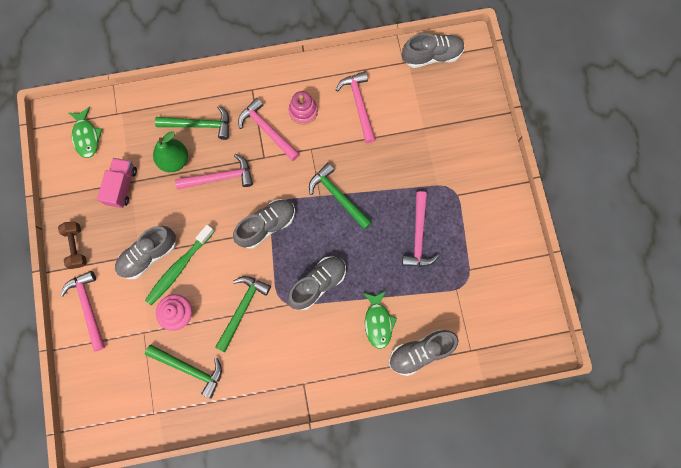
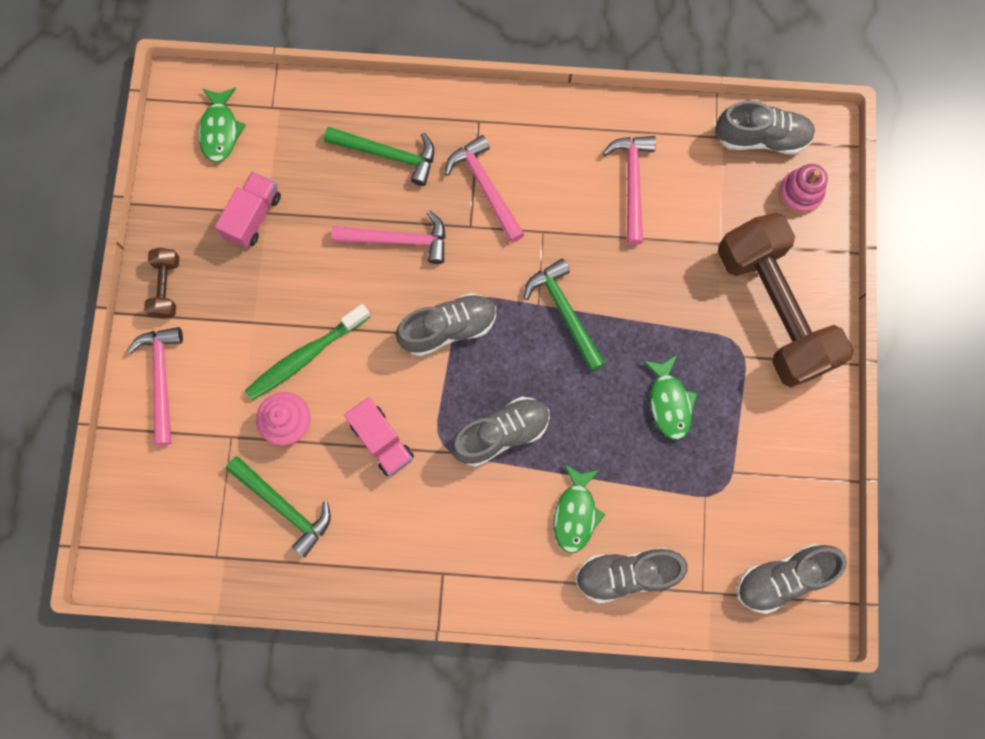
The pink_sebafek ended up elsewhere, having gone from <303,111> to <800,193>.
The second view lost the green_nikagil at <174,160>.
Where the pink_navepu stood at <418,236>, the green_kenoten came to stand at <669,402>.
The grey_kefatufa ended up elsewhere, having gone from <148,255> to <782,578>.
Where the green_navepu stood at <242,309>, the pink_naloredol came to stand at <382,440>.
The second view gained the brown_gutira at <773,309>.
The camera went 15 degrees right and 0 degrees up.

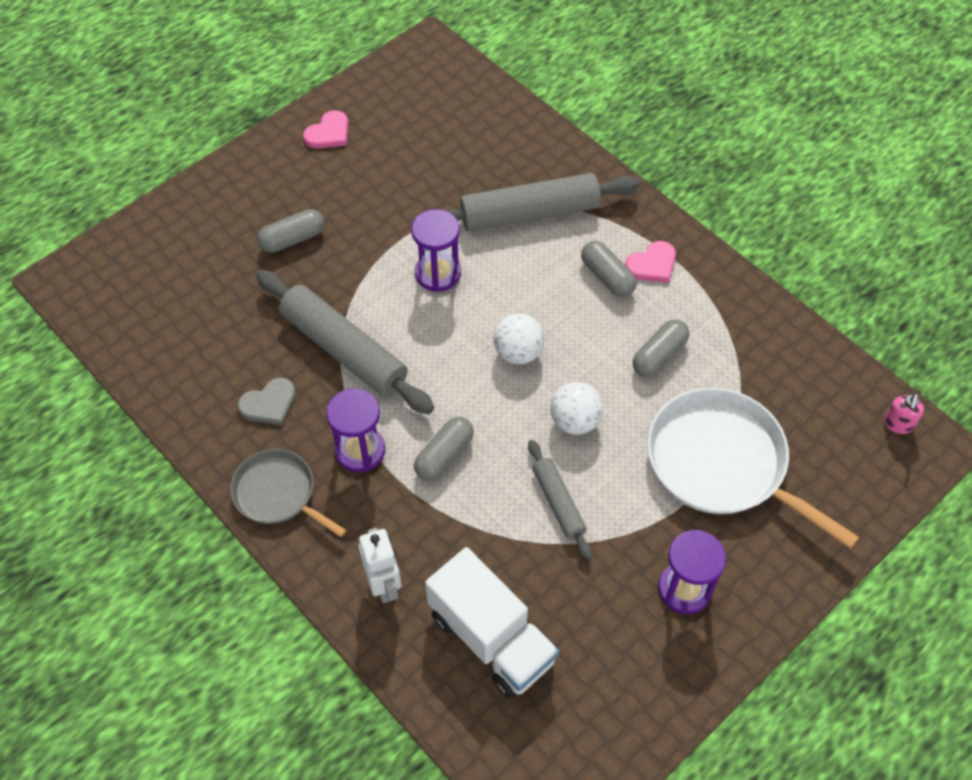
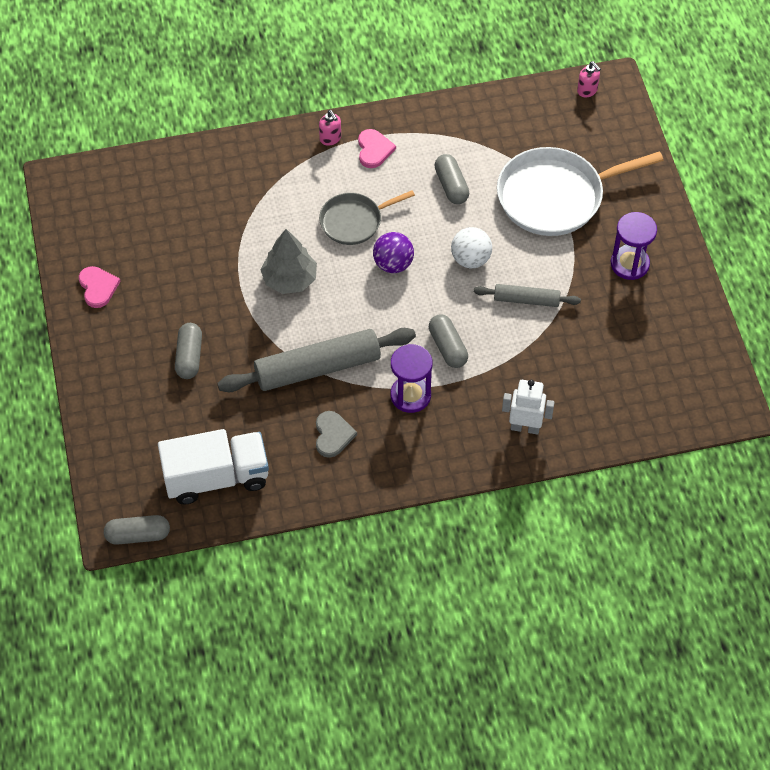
The second view lost the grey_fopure at <529,213>.
Where the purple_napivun stood at <438,273>, the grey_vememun came to stand at <290,279>.
The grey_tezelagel ended up elsewhere, having gone from <607,277> to <138,535>.
What was the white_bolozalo at <518,352> turned into the purple_bolozalo at <393,264>.
The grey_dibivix ended up elsewhere, having gone from <278,493> to <354,221>.
The white_naloredol ended up elsewhere, having gone from <491,638> to <216,477>.
The second view gained the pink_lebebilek at <330,138>.
The camera went 60 degrees left and 0 degrees up.

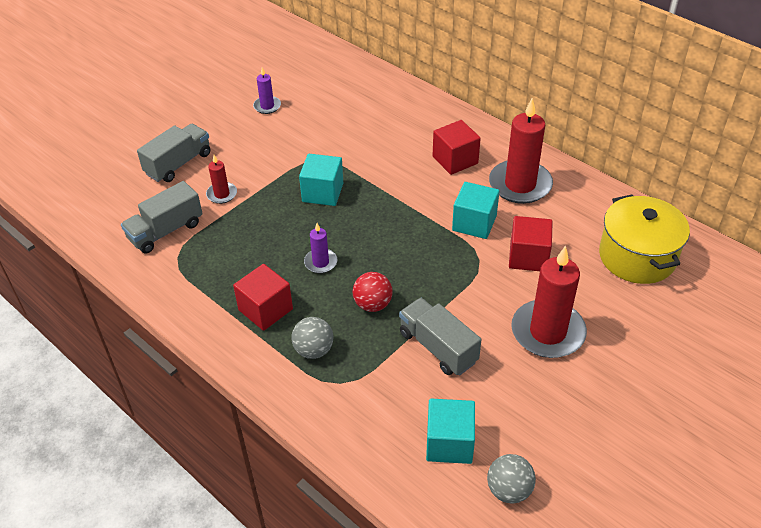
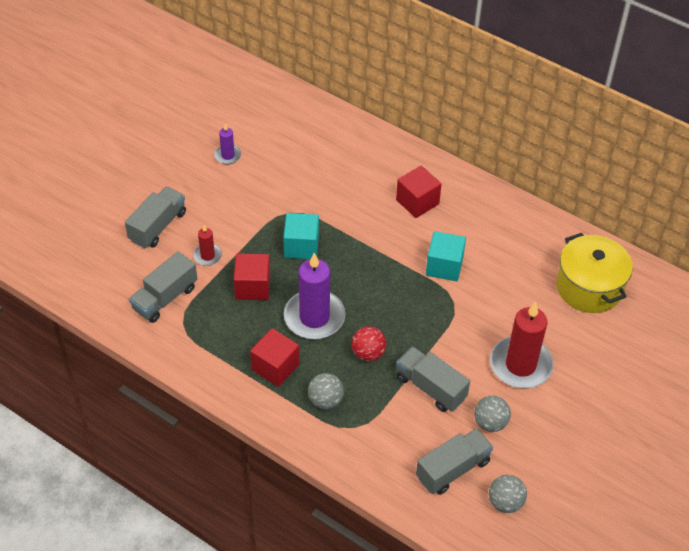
The second view lost the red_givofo at <520,184>.
The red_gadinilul ended up elsewhere, having gone from <528,257> to <252,287>.
The size of the purple_givofo at <320,262> changed by a factor of 2.05.
Where the turquoise_gadinilul stood at <449,443>, the grey_naloredol came to stand at <453,469>.
The second view gained the grey_bolozalo at <490,423>.
The camera went 10 degrees left and 5 degrees up.

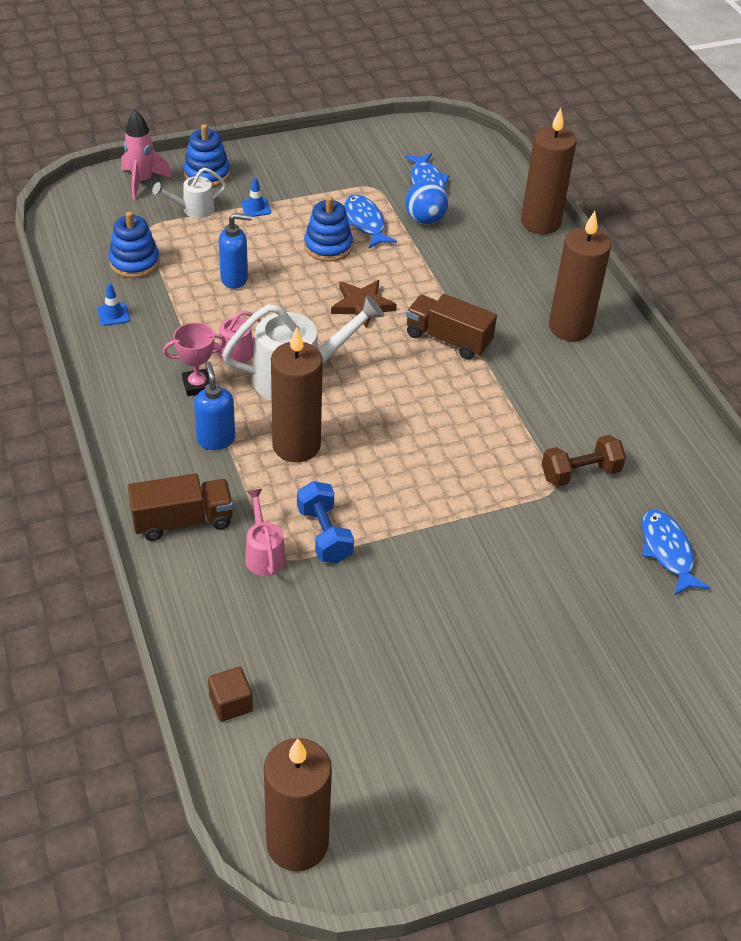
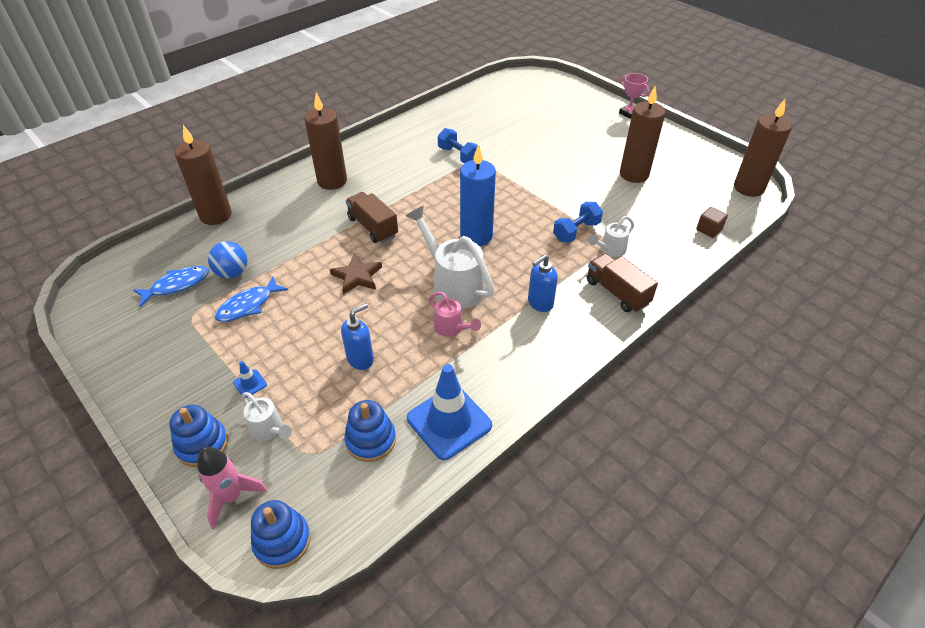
The blue_sebafek ended up elsewhere, having gone from <328,246> to <282,541>.
The blue_lebebilek at <234,279> ended up facing another way, 75 degrees clockwise from before.
The size of the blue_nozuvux at <113,314> changed by a factor of 2.39.
The brown_naloredol at <448,339> ended up facing another way, 135 degrees clockwise from before.
The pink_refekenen ended up elsewhere, having gone from <197,385> to <629,113>.
The brown_givofo ended up elsewhere, having gone from <296,445> to <634,174>.
What was the brown_gutira at <580,473> turned into the blue_gutira at <458,156>.
What was the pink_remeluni at <264,554> turned into the white_remeluni at <610,250>.
The second view lost the blue_kenoten at <667,551>.
The second view gained the blue_givofo at <476,236>.
The camera went 110 degrees left and 0 degrees up.

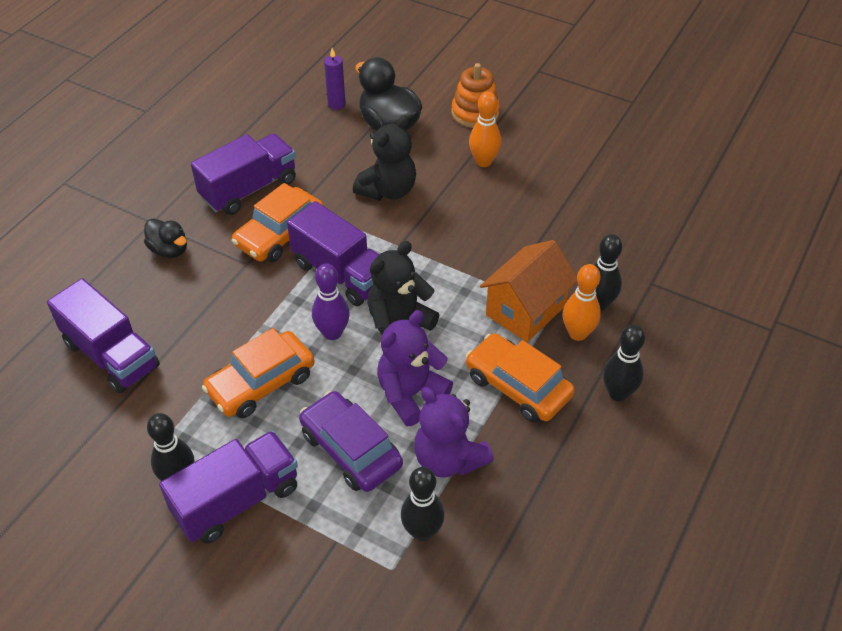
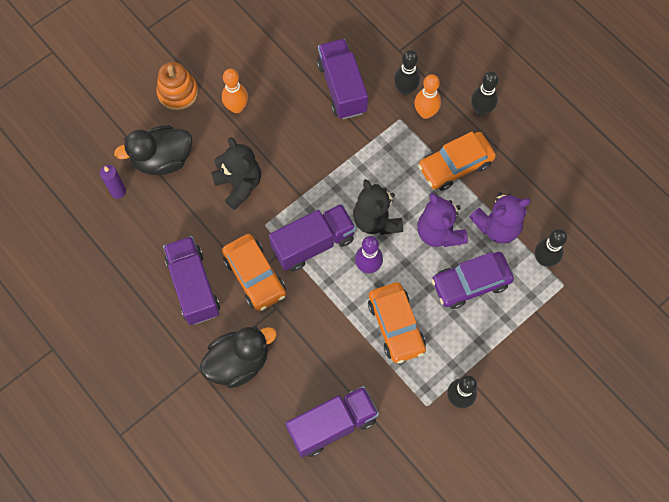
The size of the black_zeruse at <169,250> changed by a factor of 1.68.
The second view lost the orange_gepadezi at <525,310>.
The purple_naloredol ended up elsewhere, having gone from <237,500> to <342,88>.
The camera went 70 degrees left and 20 degrees up.

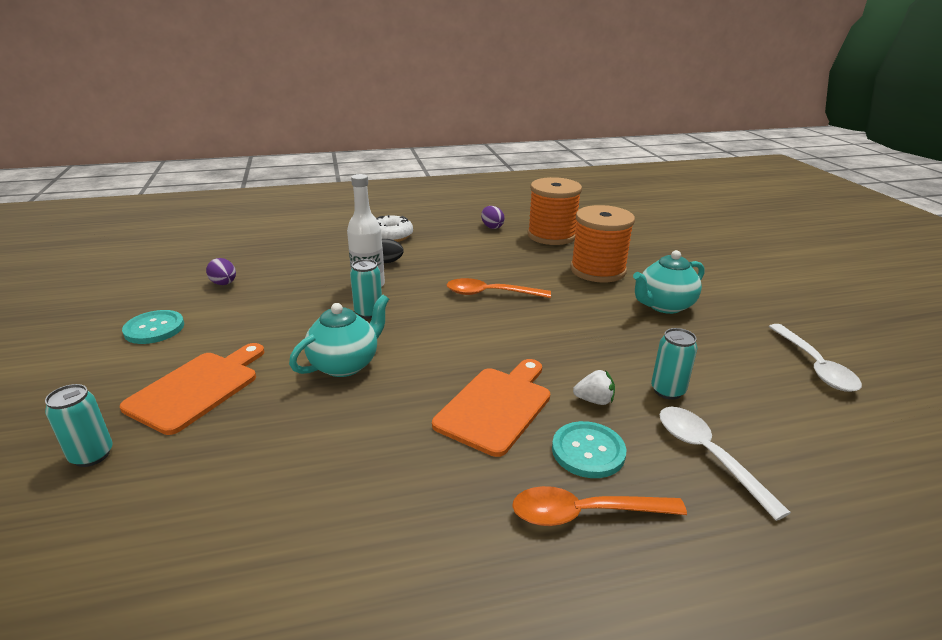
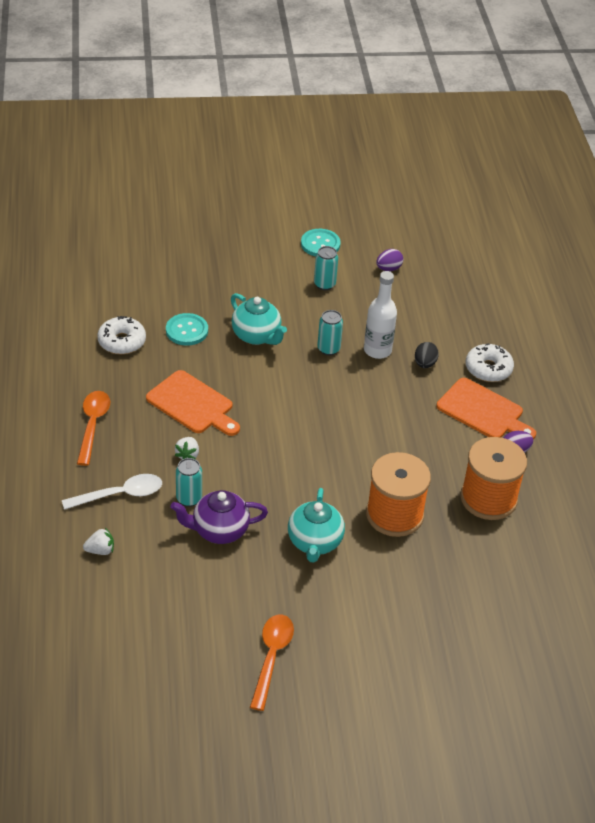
The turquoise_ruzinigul at <664,306> ended up facing another way, 150 degrees counterclockwise from before.
The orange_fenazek ended up elsewhere, having gone from <491,294> to <271,657>.
The second view lost the white_fenazek at <814,365>.
The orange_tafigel ended up elsewhere, having gone from <197,388> to <483,411>.
The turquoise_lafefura ended up elsewhere, having gone from <92,455> to <324,284>.
The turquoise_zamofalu ended up elsewhere, having gone from <588,451> to <187,331>.
The second view gained the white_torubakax at <122,341>.
The second view gained the purple_ruzinigul at <219,530>.
The second view gained the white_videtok at <100,550>.
The camera went 95 degrees right and 15 degrees up.

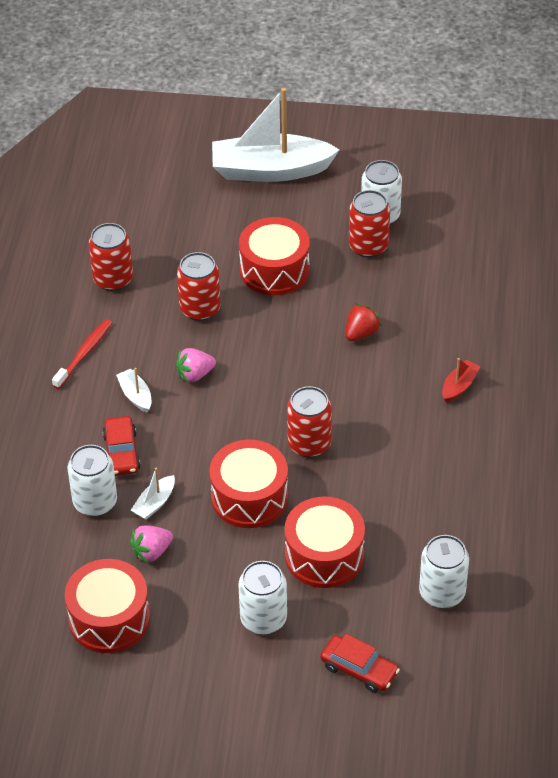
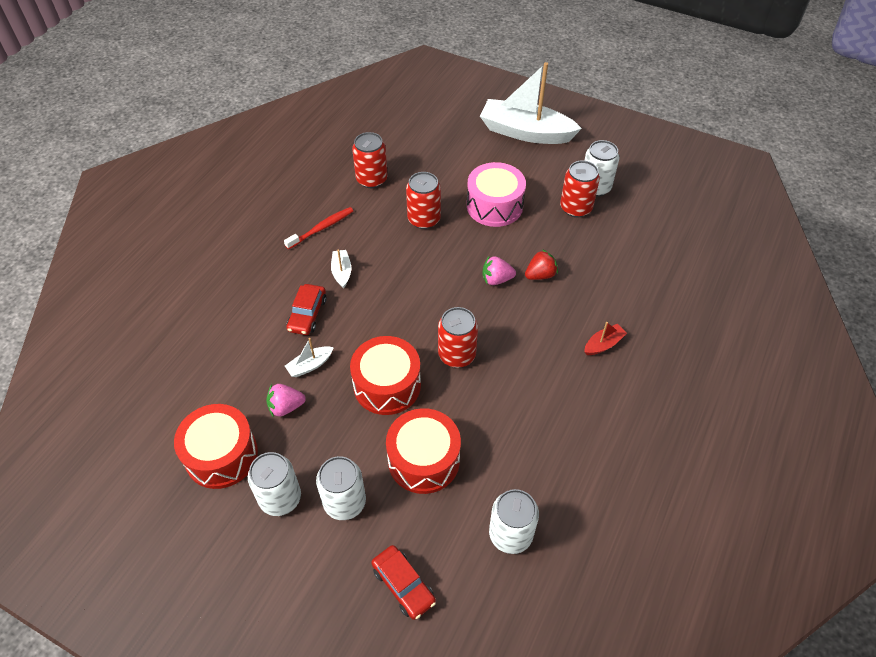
What was the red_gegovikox at <274,270> turned into the pink_gegovikox at <494,206>.
The pink_videtok ended up elsewhere, having gone from <195,374> to <496,279>.
The white_lafefura ended up elsewhere, having gone from <95,502> to <280,498>.
The camera went 20 degrees right and 5 degrees up.

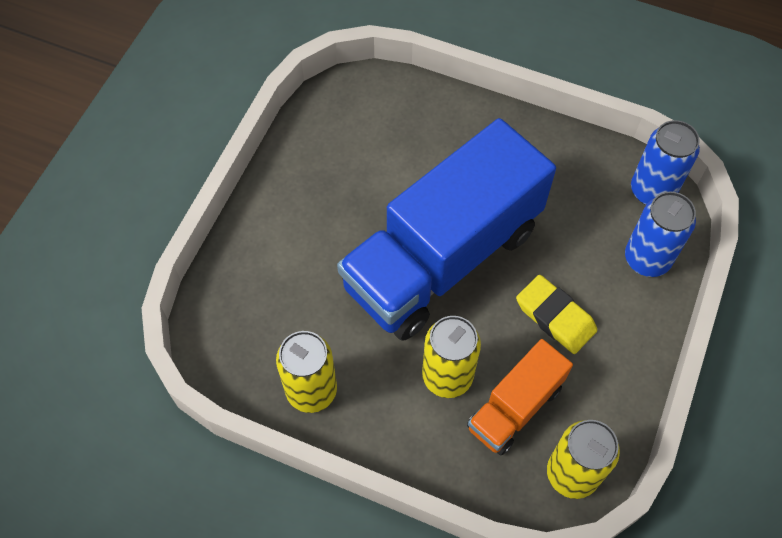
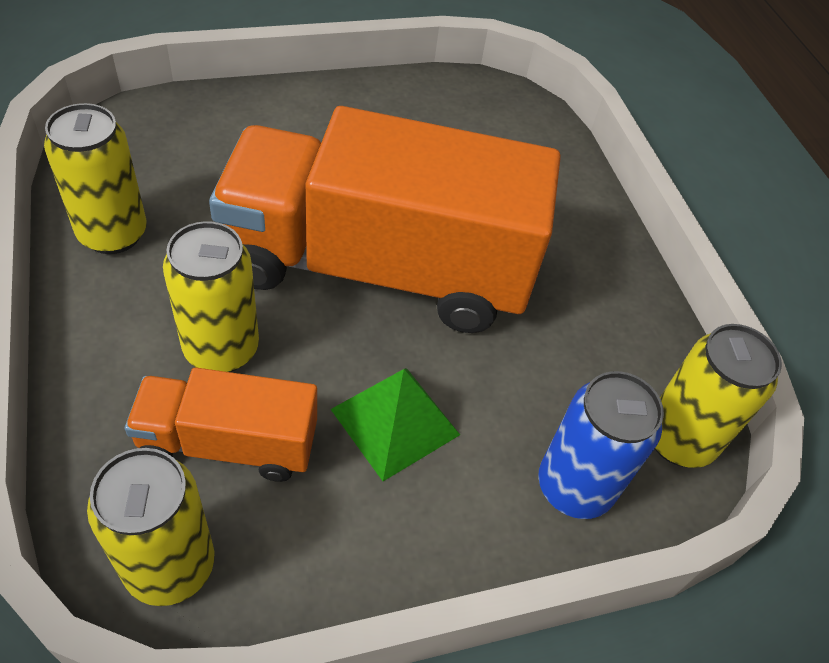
What was the blue_naloredol at <442,258> turned into the orange_naloredol at <378,267>.
What was the blue_lafefura at <652,191> turned into the yellow_lafefura at <679,439>.
Where the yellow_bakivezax stood at <555,317>, the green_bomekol came to stand at <395,422>.
The camera went 45 degrees right and 10 degrees down.

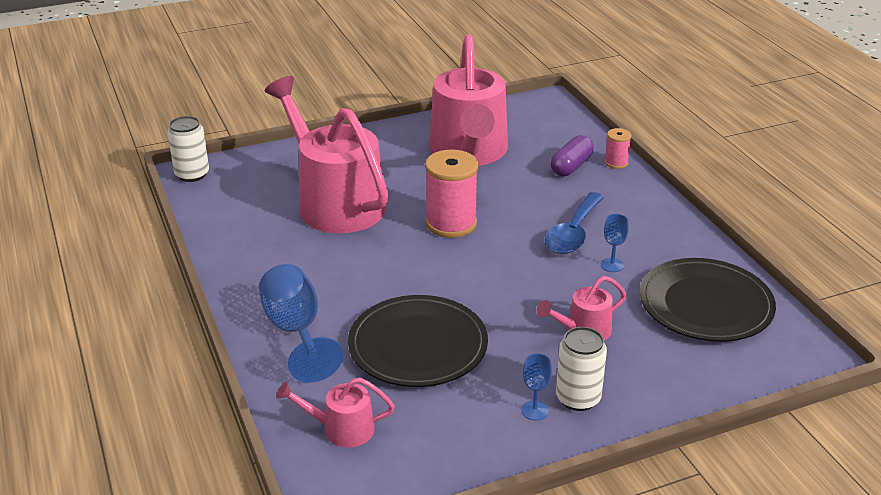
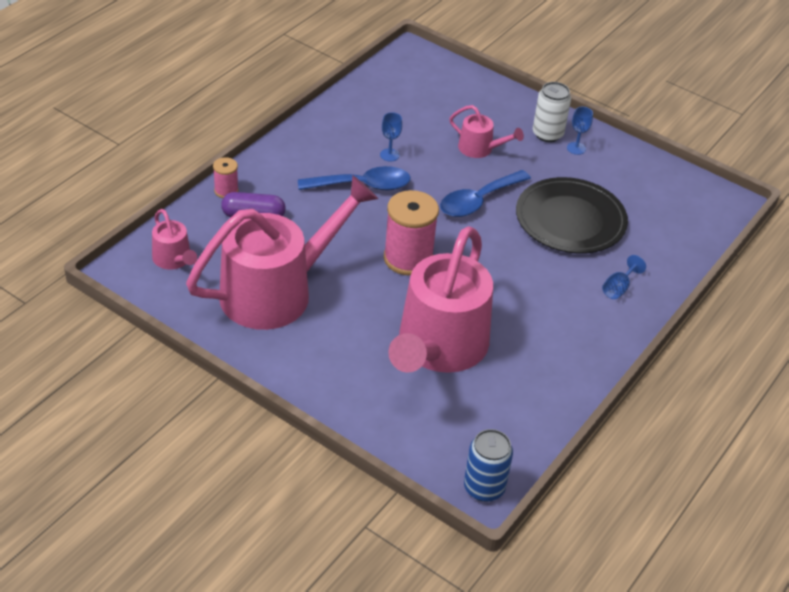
What was the white_lafefura at <192,174> turned into the blue_lafefura at <484,488>.
The second view lost the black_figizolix at <705,304>.
The size of the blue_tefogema at <296,331> changed by a factor of 0.48.
The pink_remeluni ended up elsewhere, having gone from <341,429> to <174,260>.
The second view gained the blue_fenazek at <478,201>.
The camera went 125 degrees left and 10 degrees up.

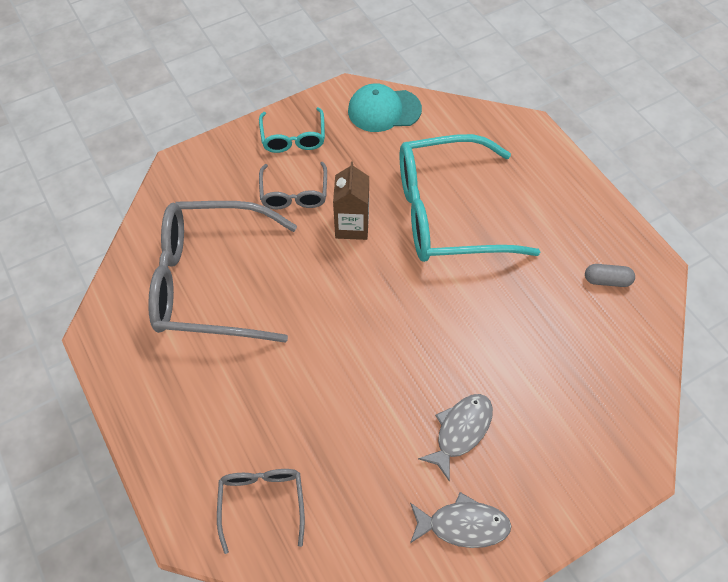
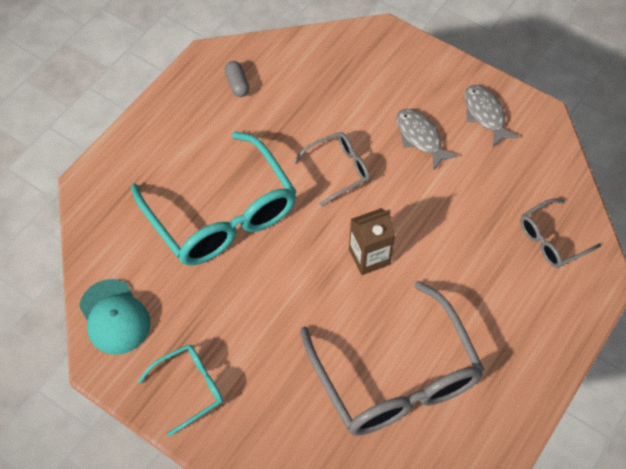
The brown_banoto ended up elsewhere, having gone from <352,226> to <369,257>.
The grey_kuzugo ended up elsewhere, having gone from <294,194> to <338,170>.
The grey_kenoten at <460,431> ended up facing another way, 45 degrees clockwise from before.
The camera went 115 degrees left and 0 degrees up.

